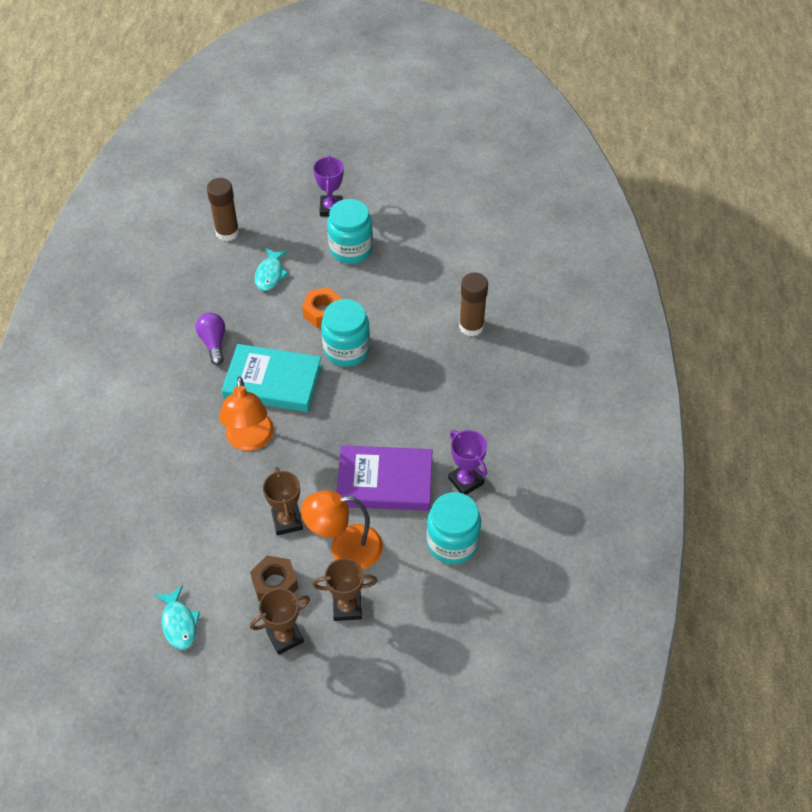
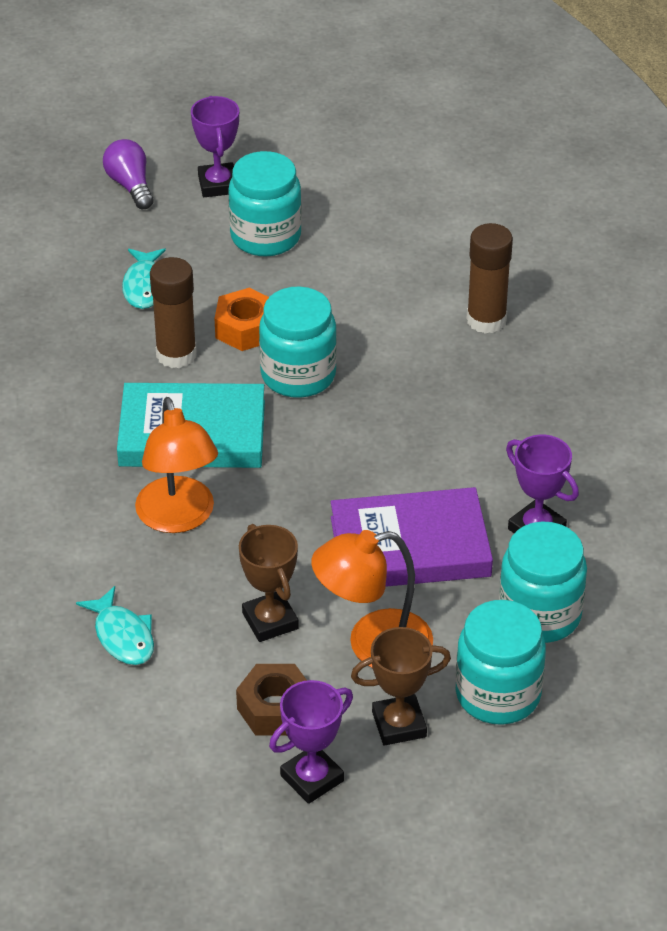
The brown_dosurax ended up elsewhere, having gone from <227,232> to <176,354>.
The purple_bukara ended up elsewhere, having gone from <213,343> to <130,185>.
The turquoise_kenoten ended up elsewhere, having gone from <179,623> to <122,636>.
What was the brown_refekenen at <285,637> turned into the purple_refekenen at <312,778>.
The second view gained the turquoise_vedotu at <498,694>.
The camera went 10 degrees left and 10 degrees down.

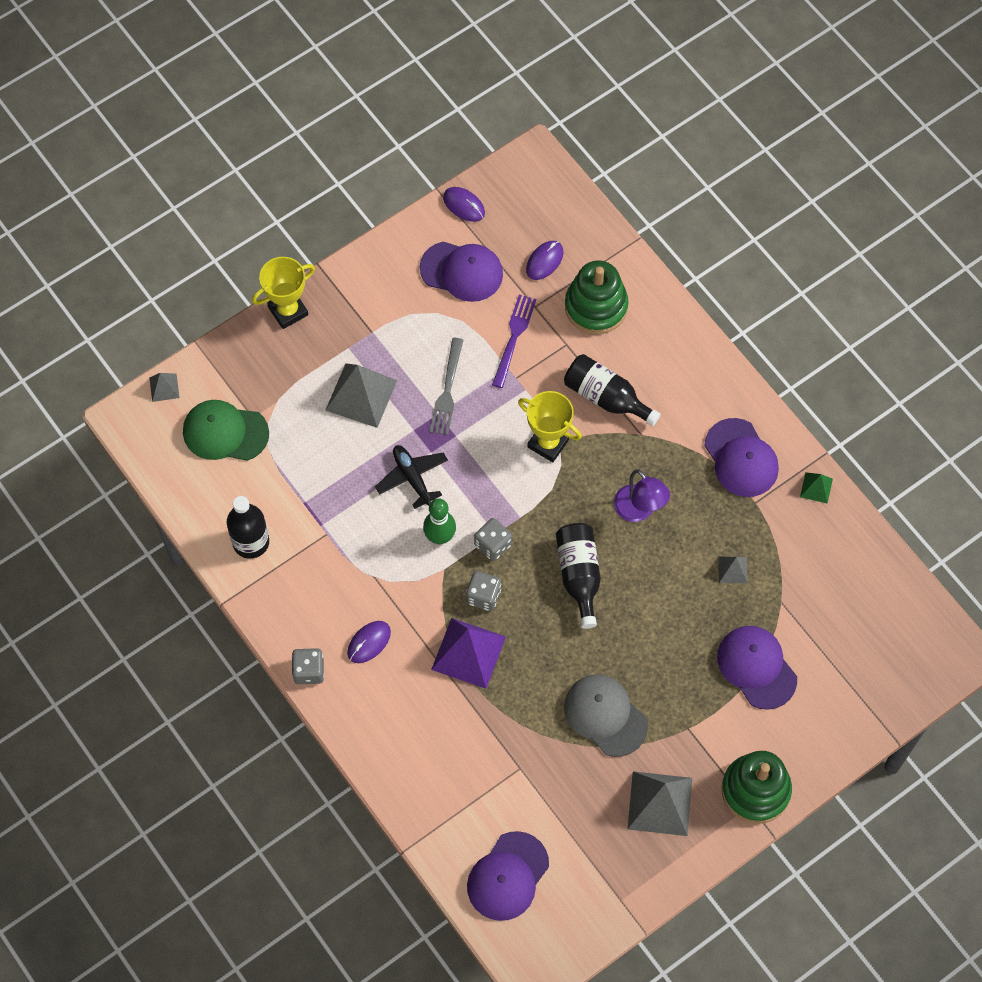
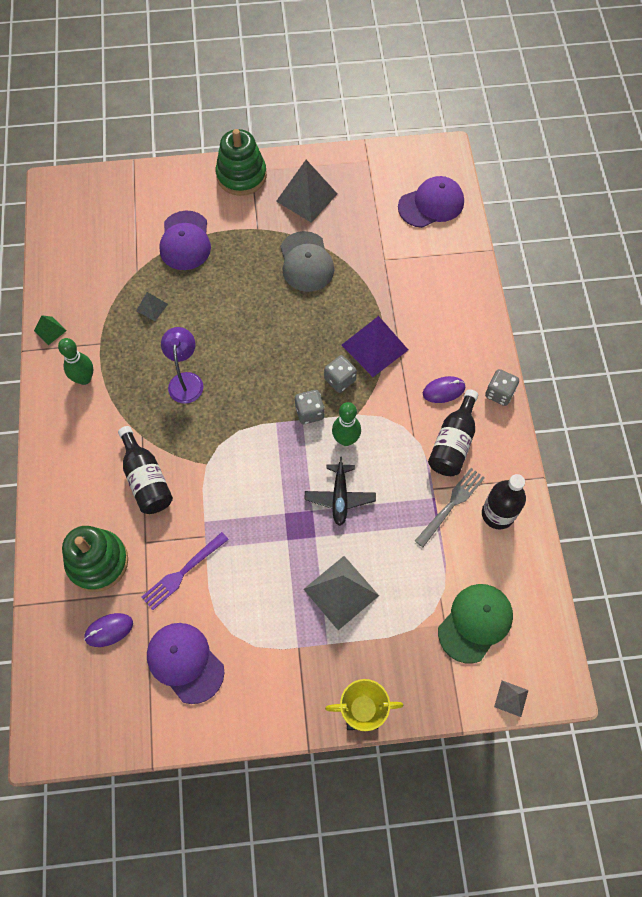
The second view lost the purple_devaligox at <464,205>.
The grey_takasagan ended up elsewhere, having gone from <447,391> to <451,504>.
The second view lost the yellow_refekenen at <548,443>.
The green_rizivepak at <225,432> ended up facing another way, 90 degrees counterclockwise from before.
Where the purple_rizivepak stood at <741,458>, the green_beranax came to stand at <84,378>.
The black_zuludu ended up elsewhere, having gone from <579,575> to <453,443>.
The camera went 150 degrees left and 0 degrees up.

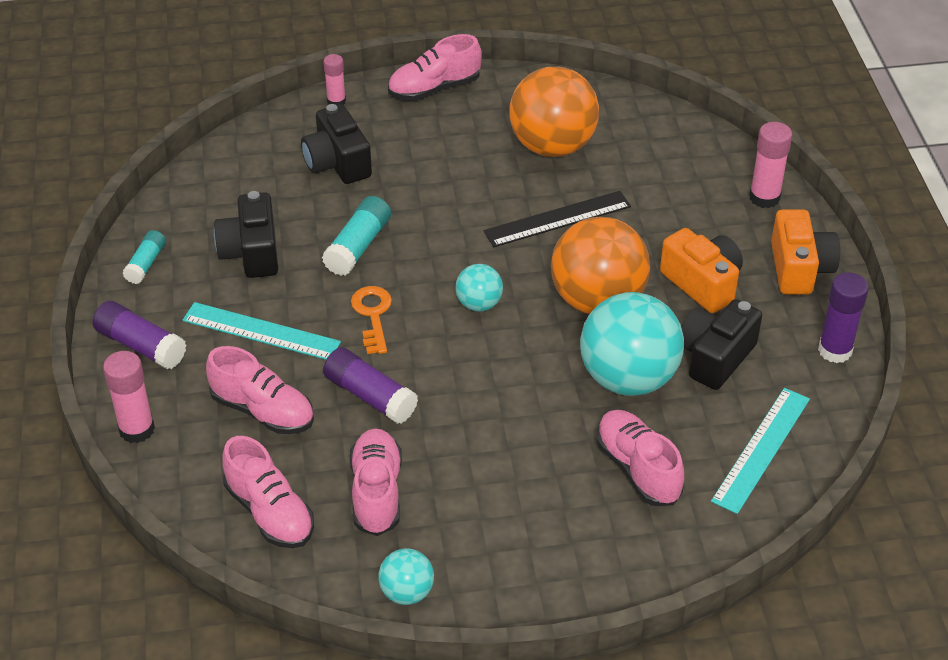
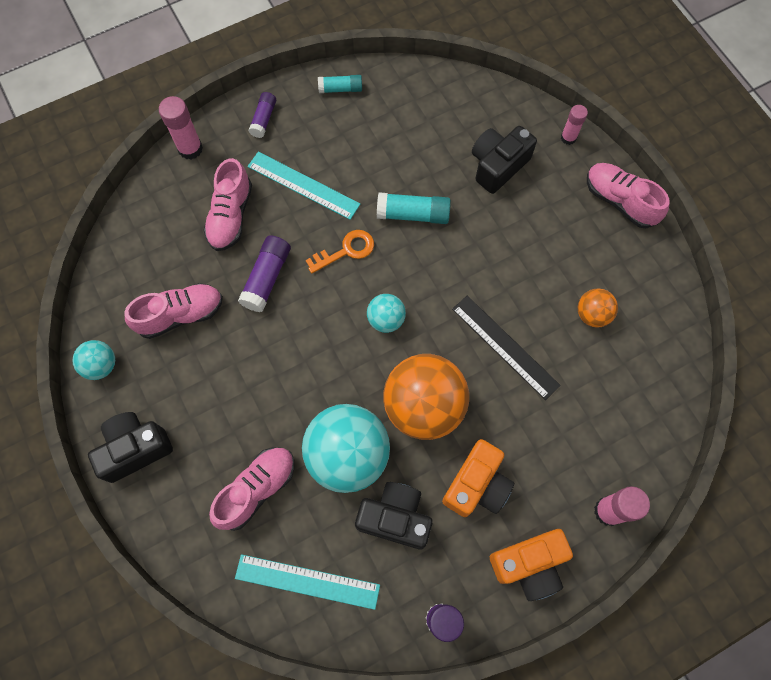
The size of the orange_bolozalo at <552,146> changed by a factor of 0.49.
The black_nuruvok ended up elsewhere, having gone from <251,252> to <135,449>.
The size of the purple_dosurax at <141,346> changed by a factor of 0.65.
The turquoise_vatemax at <261,331> ended up facing another way, 60 degrees counterclockwise from before.
The second view lost the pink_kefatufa at <270,512>.
The camera went 70 degrees right and 25 degrees up.

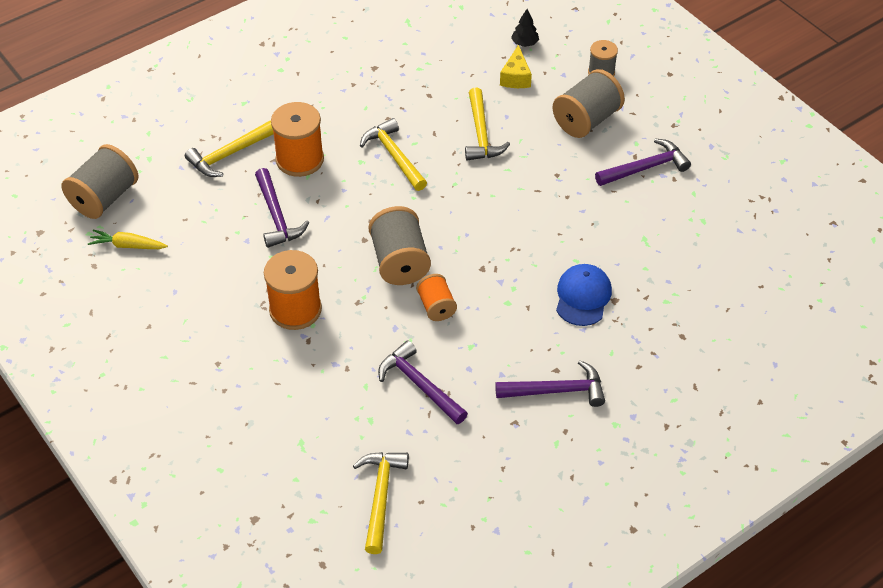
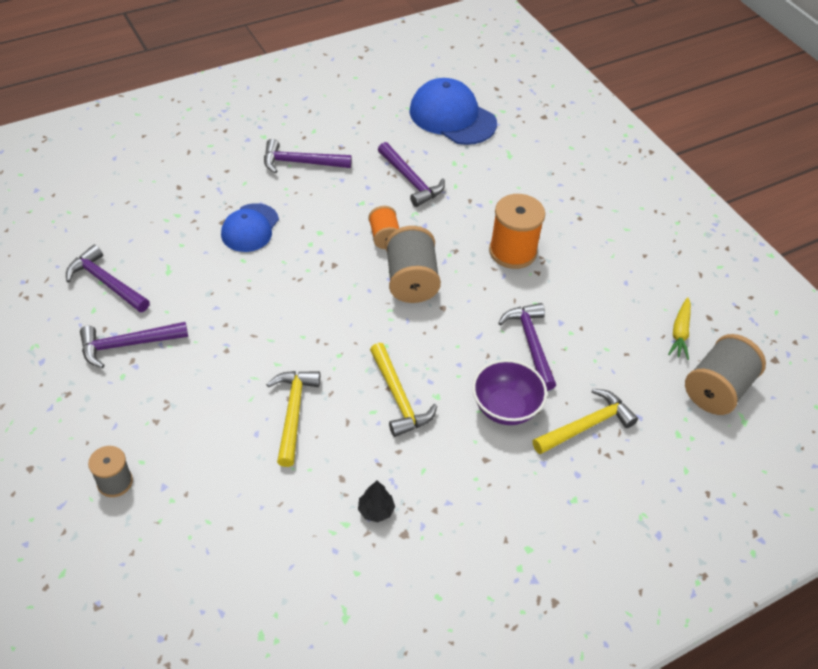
The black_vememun ended up elsewhere, having gone from <524,43> to <376,510>.
The second view lost the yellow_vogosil at <516,77>.
The second view lost the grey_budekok at <586,120>.
Where the orange_budekok stood at <300,159>, the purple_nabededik came to stand at <505,408>.
The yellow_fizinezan at <128,245> ended up facing another way, 90 degrees clockwise from before.
Where the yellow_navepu stood at <380,497>, the blue_rizivepak came to stand at <452,117>.
The second view gained the purple_navepu at <106,283>.
The camera went 175 degrees left and 0 degrees up.

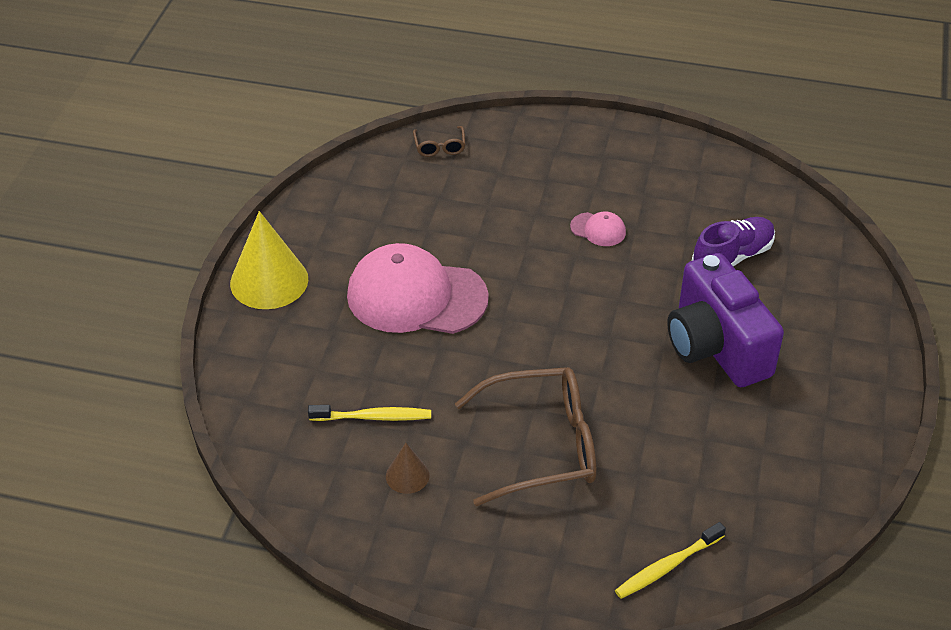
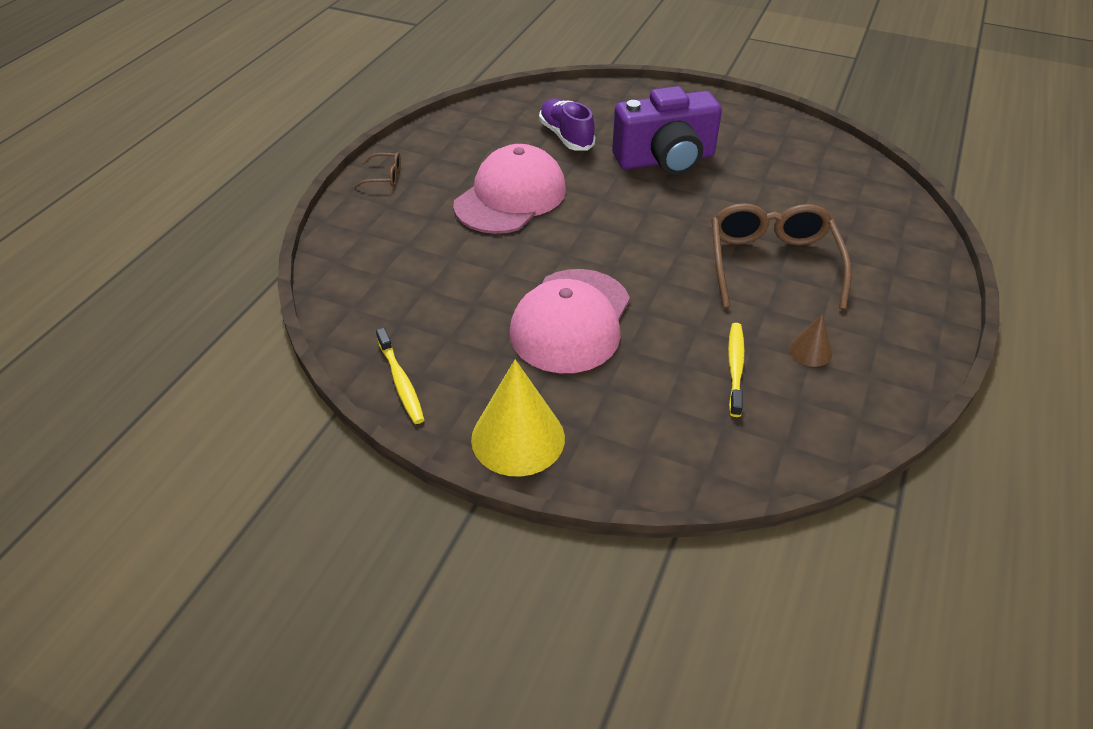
The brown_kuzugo ended up elsewhere, having gone from <439,147> to <384,176>.
The size of the pink_rizivepak at <598,229> changed by a factor of 2.40.
The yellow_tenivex ended up elsewhere, having gone from <667,566> to <401,382>.
The camera went 80 degrees left and 0 degrees up.

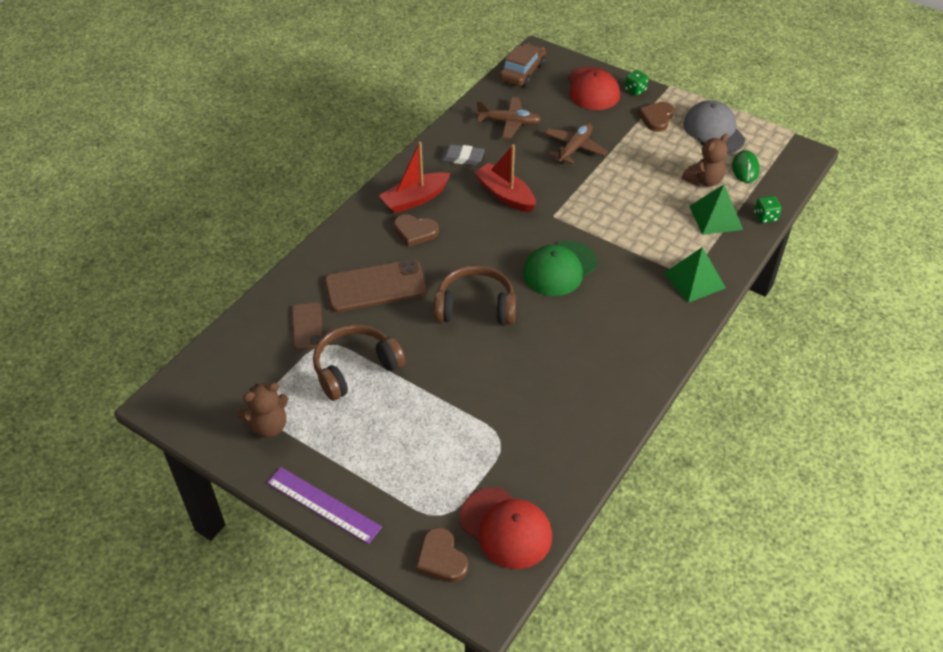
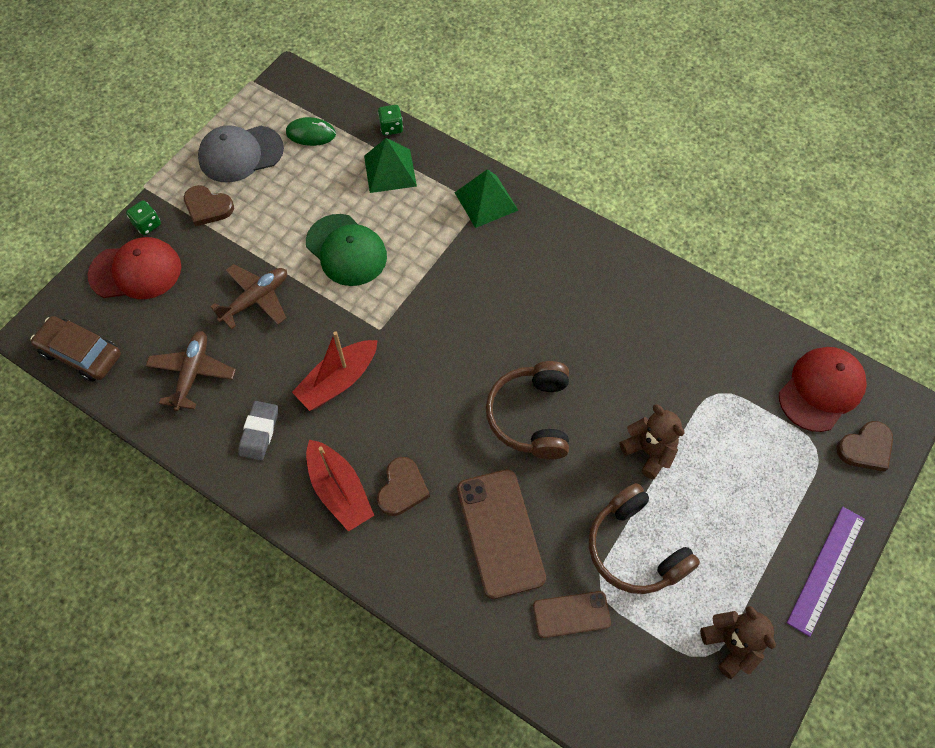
The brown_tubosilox at <574,148> ended up facing another way, 105 degrees clockwise from before.
The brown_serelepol ended up elsewhere, having gone from <704,181> to <649,451>.
The green_rizivepak ended up elsewhere, having gone from <559,269> to <346,250>.
The camera went 90 degrees left and 15 degrees up.

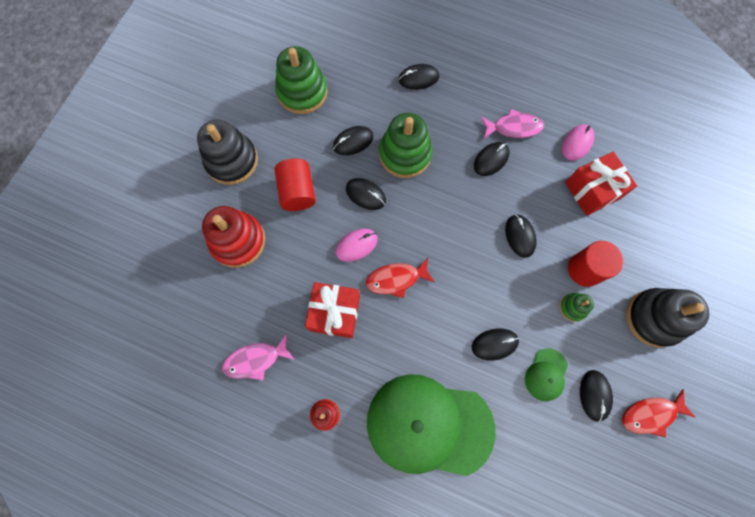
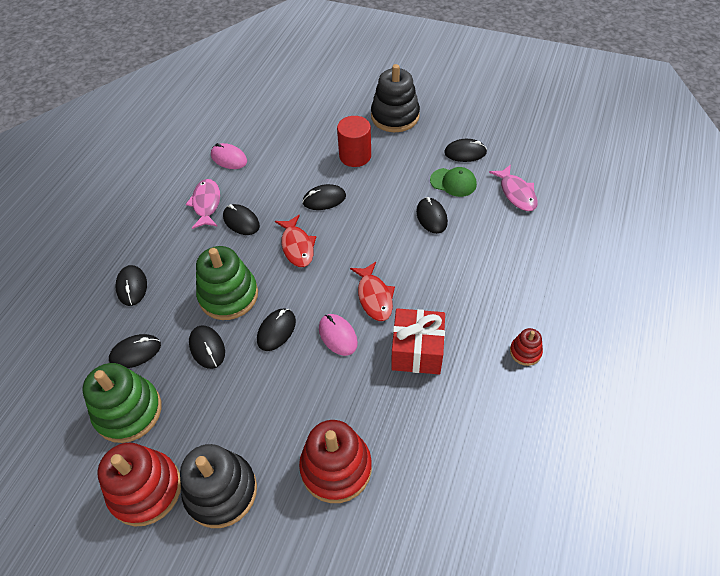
The second view lost the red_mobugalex at <592,190>.
The second view lost the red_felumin at <297,192>.
The second view lost the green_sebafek at <573,307>.
The pink_kenoten ended up elsewhere, having gone from <256,360> to <516,193>.
The second view lost the green_rizivepak at <429,425>.
The red_kenoten ended up elsewhere, having gone from <651,414> to <297,246>.
The second view gained the black_devaligox at <135,352>.
The second view gained the red_sebafek at <145,490>.
The camera went 90 degrees left and 20 degrees down.

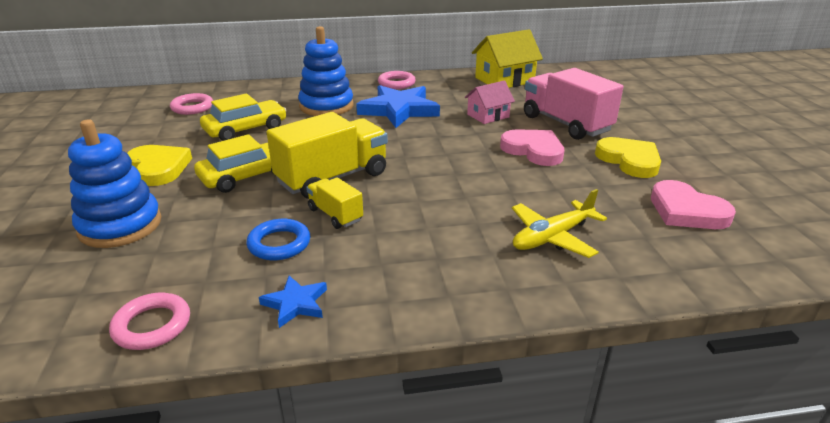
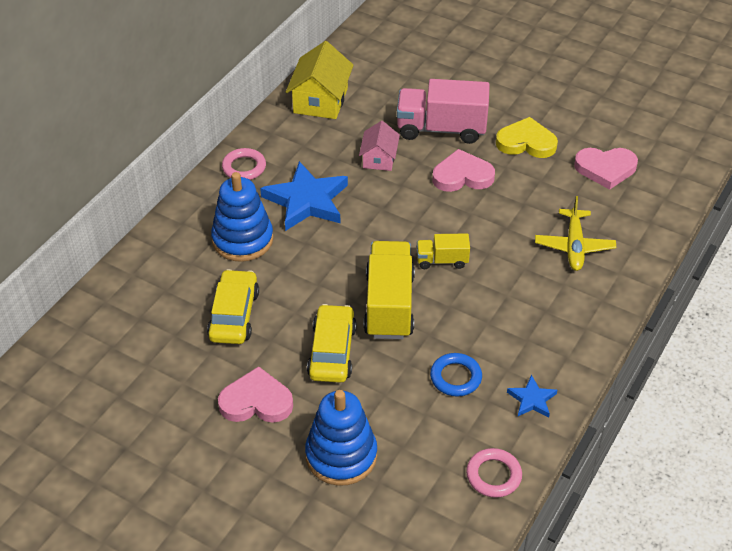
The second view lost the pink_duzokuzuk at <192,107>.
What was the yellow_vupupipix at <158,168> turned into the pink_vupupipix at <256,401>.
The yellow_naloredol ended up elsewhere, having gone from <335,215> to <442,260>.
The camera went 50 degrees left and 15 degrees up.

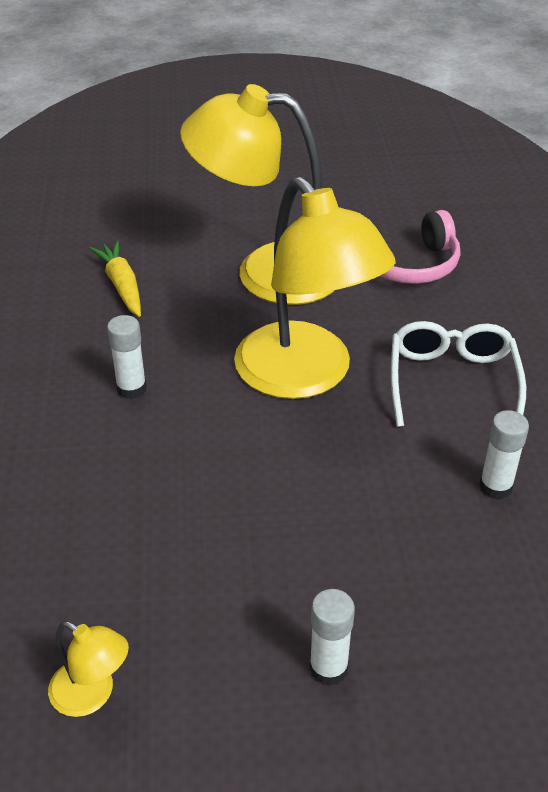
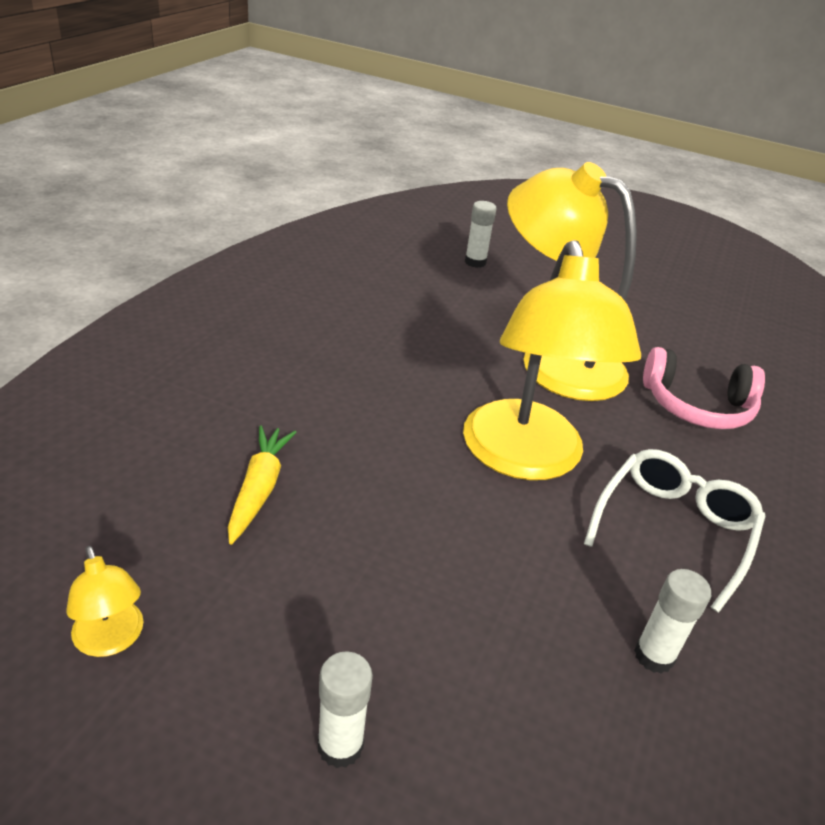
The yellow_fizinezan ended up elsewhere, having gone from <122,285> to <259,489>.
The white_dosurax ended up elsewhere, having gone from <131,388> to <475,262>.
The camera went 25 degrees right and 5 degrees down.

